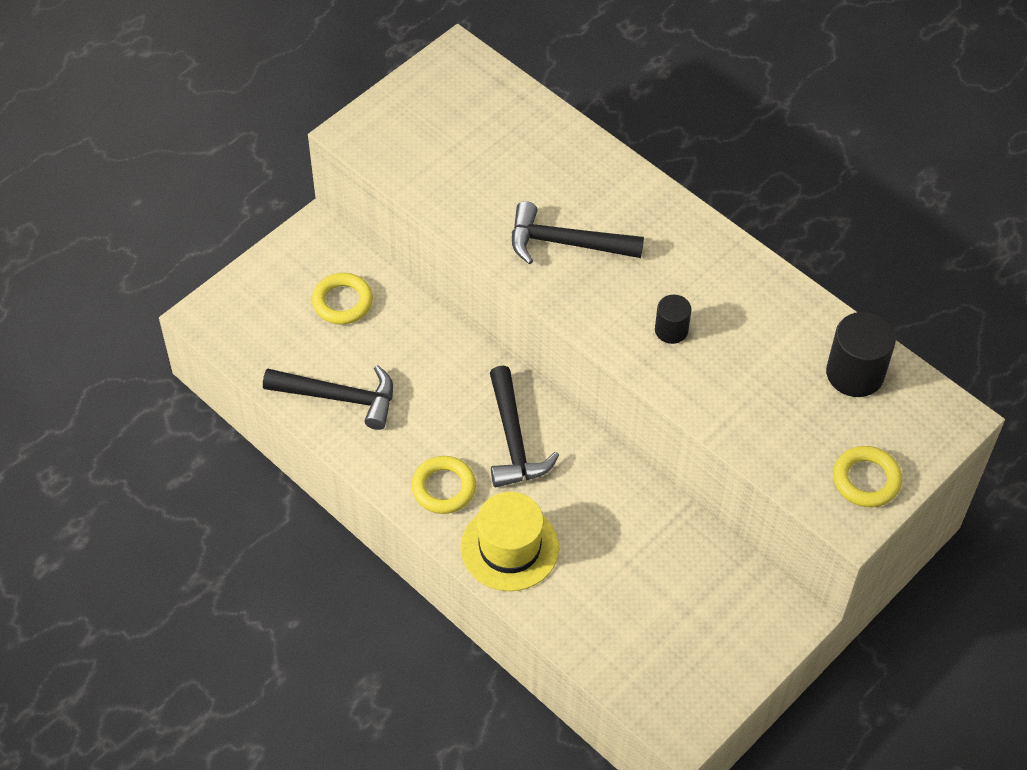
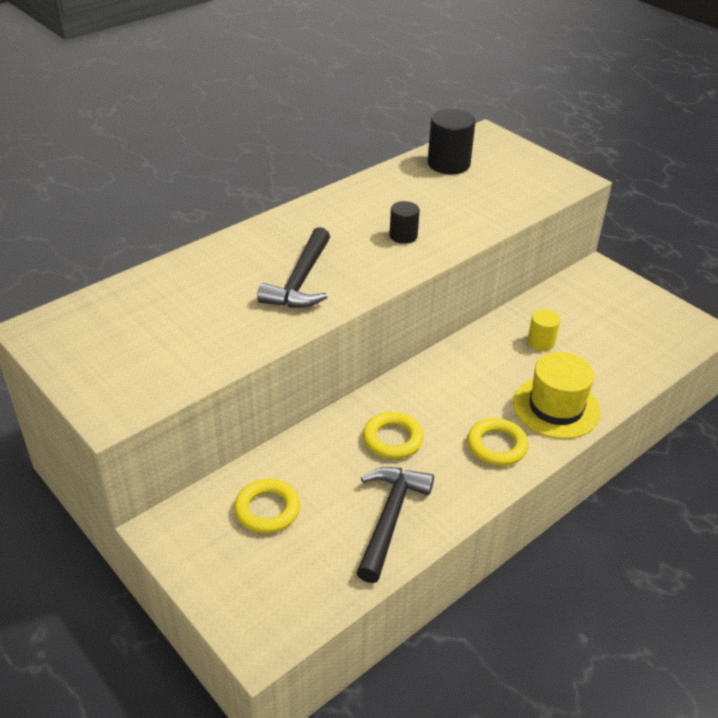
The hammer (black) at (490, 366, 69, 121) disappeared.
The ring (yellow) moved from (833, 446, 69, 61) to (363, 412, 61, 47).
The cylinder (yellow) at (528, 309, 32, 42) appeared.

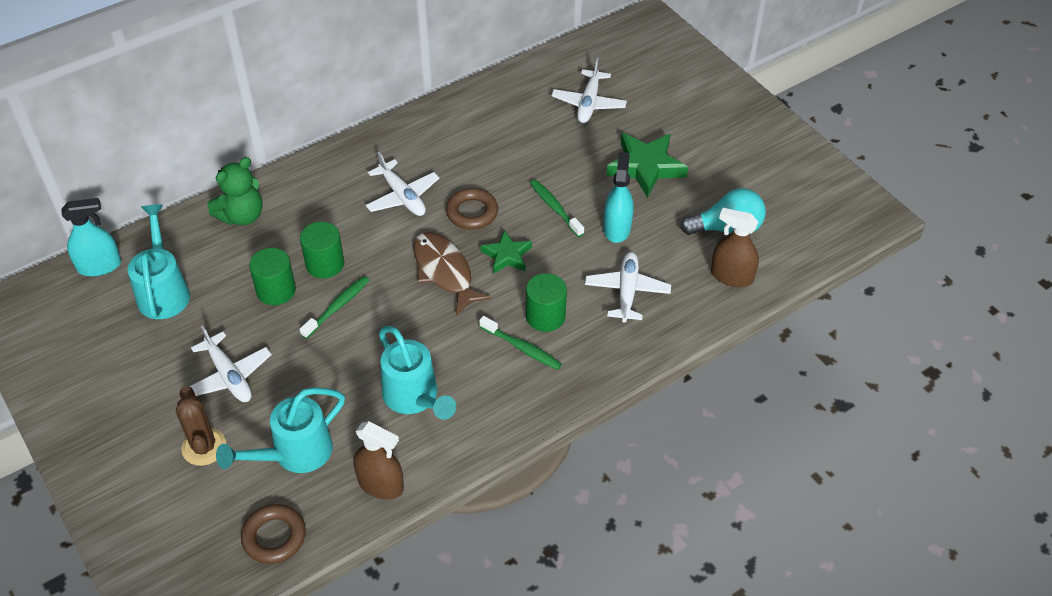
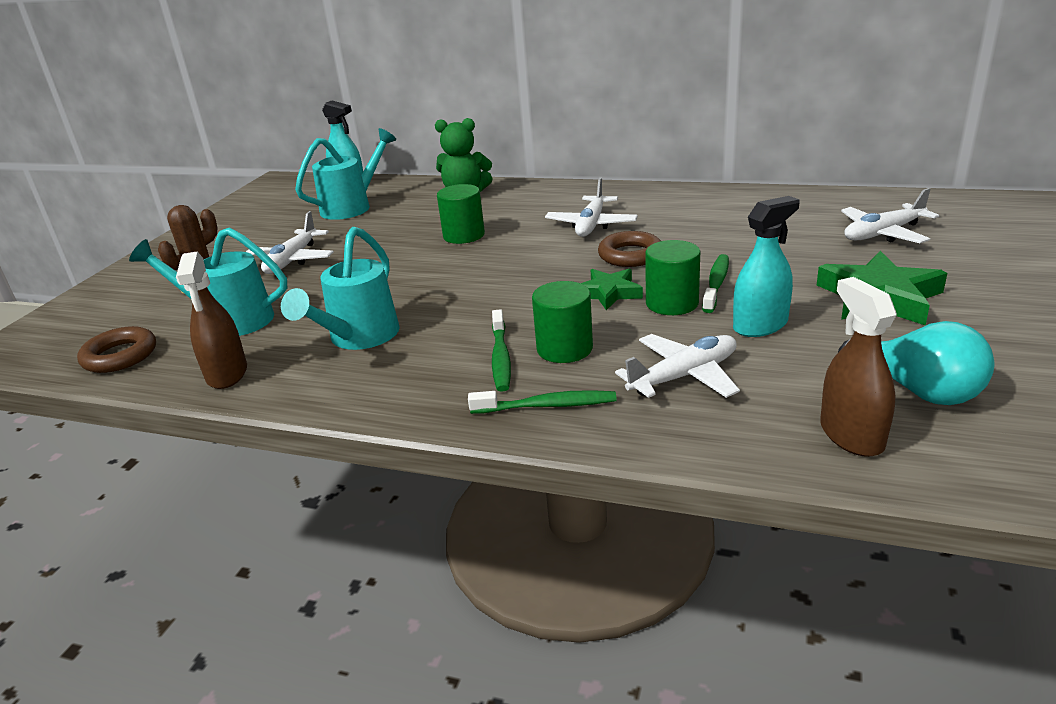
The cylinder (green) moved from (249, 248, 47, 57) to (645, 240, 55, 75).
The toothbrush (green) moved from (300, 276, 69, 63) to (468, 390, 149, 24).
The fish (brown) at (414, 232, 78, 83) disappeared.

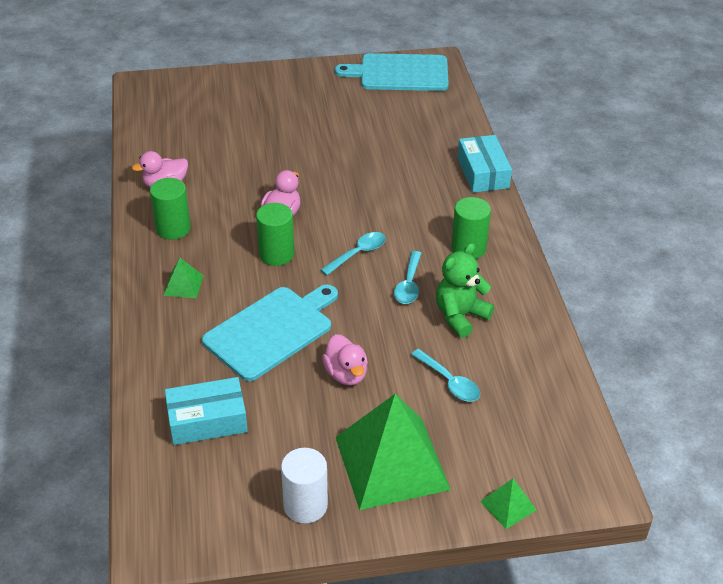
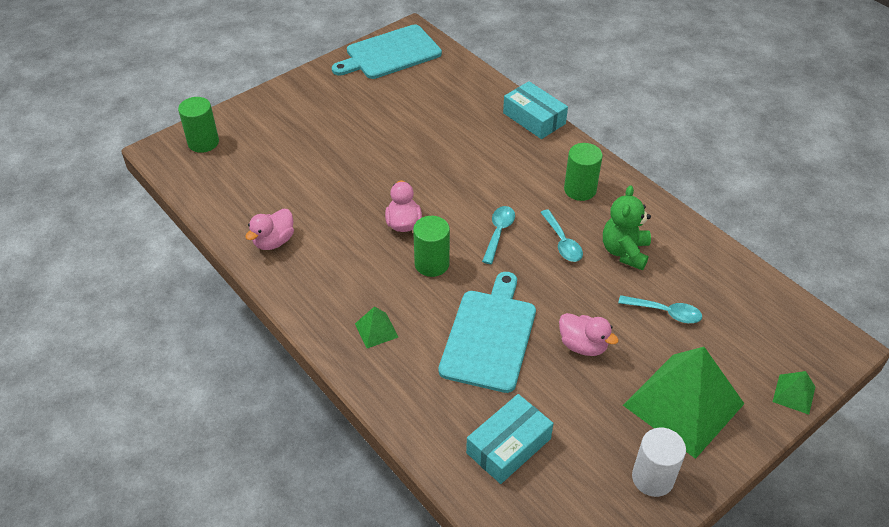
The cylinder (green) moved from (150, 178, 41, 62) to (178, 97, 41, 56).

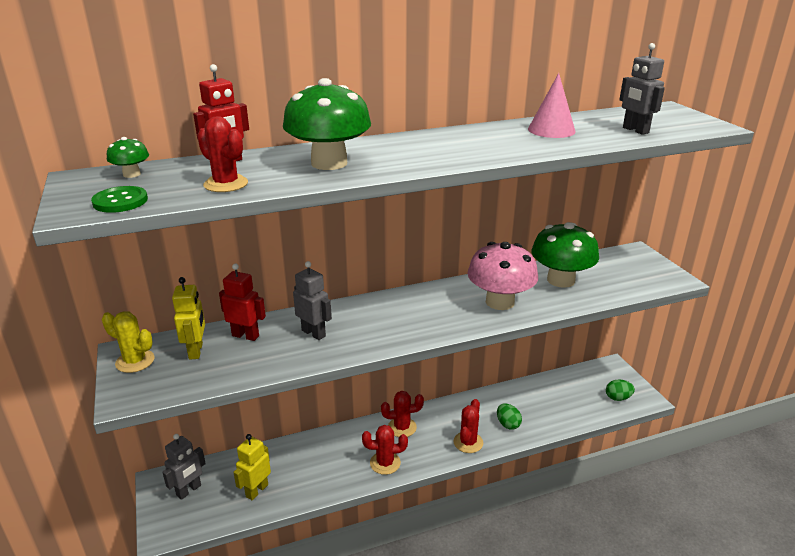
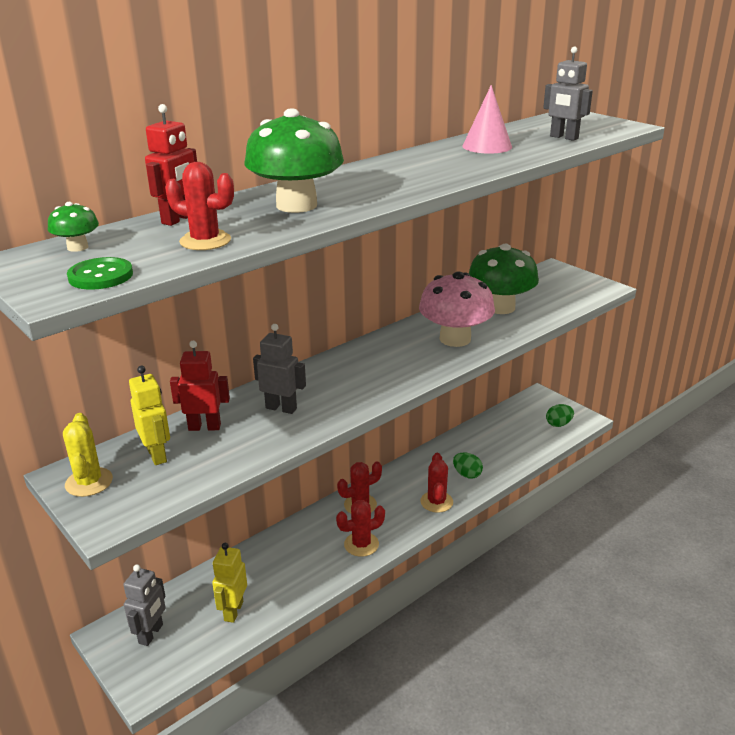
The cactus (yellow) at (102, 311, 53, 62) turned 75 degrees clockwise.

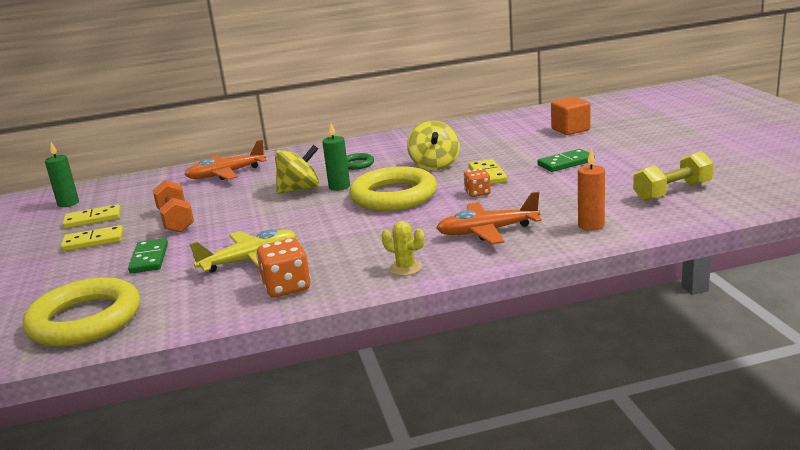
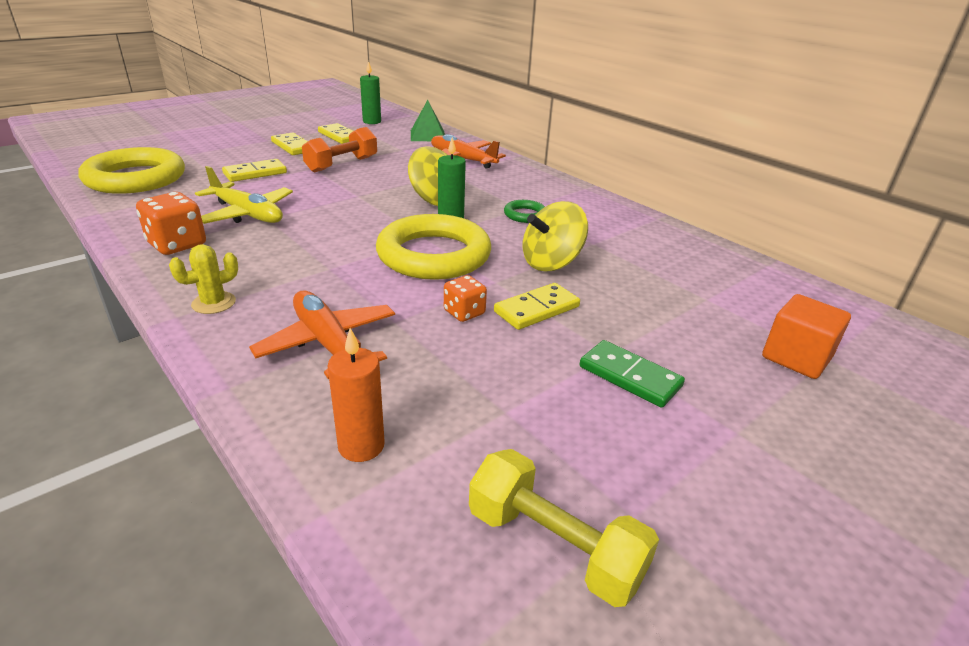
The domino (green) at (128, 238, 40, 36) became the domino (yellow) at (222, 159, 65, 23).
The cactus (yellow) at (381, 221, 43, 55) turned 45 degrees clockwise.
The pyramid (green) at (411, 100, 34, 41) appeared.

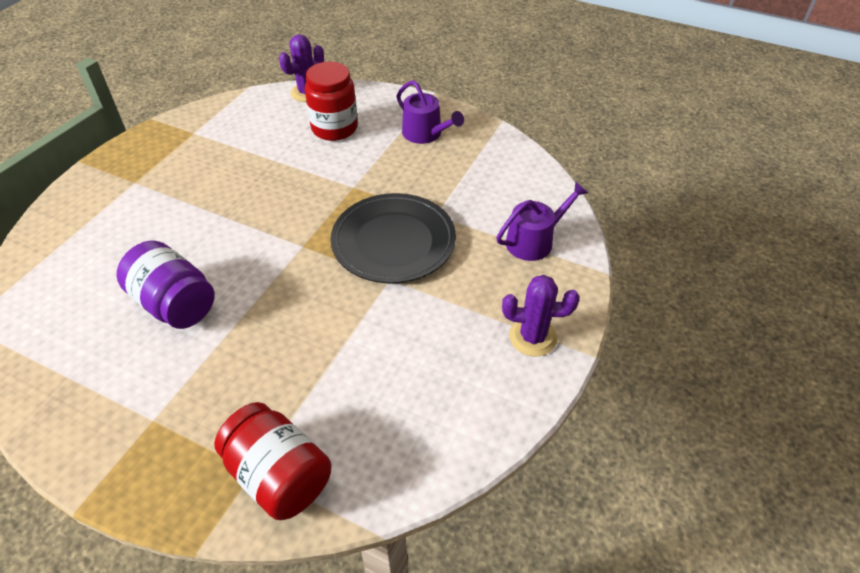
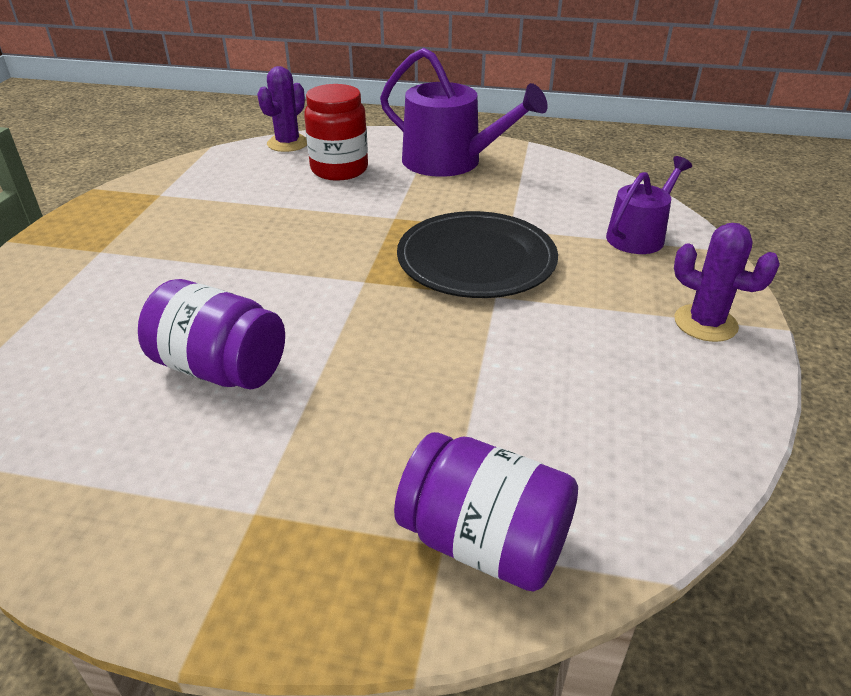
The jar (red) at (214, 402, 117, 118) became the jar (purple) at (394, 432, 184, 160).
The watering can (purple) at (397, 80, 67, 64) changed to 1.64 times the size.
The cactus (purple) at (502, 275, 78, 81) turned 45 degrees clockwise.

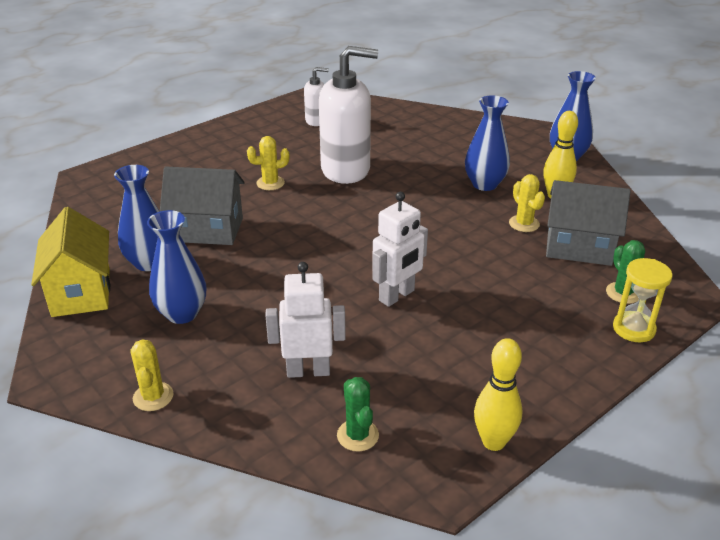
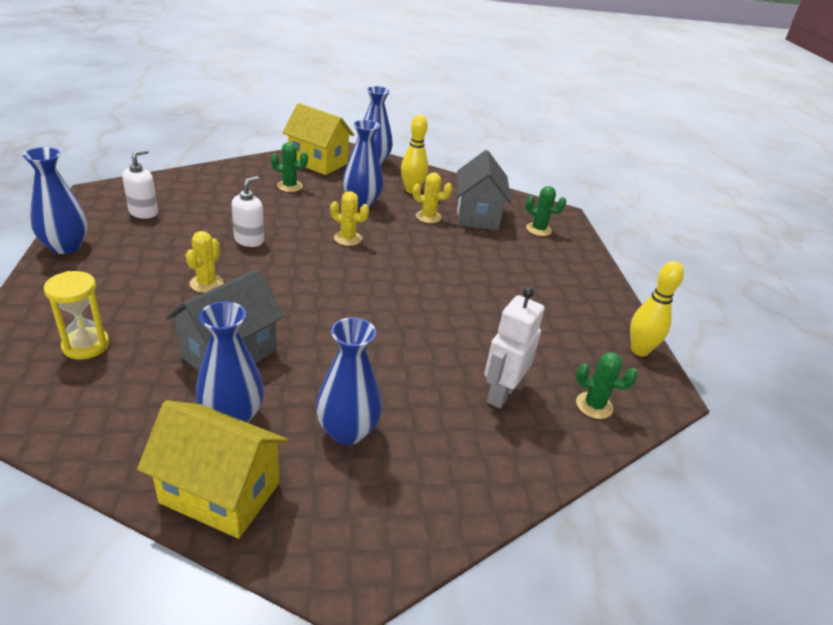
The cactus (yellow) moved from (131, 339, 43, 72) to (330, 191, 39, 55).
The soap dispenser (white) at (319, 46, 59, 138) changed to 0.49 times the size.
The robot (white) at (372, 192, 56, 115) disappeared.
The house (grey) at (546, 180, 85, 86) turned 45 degrees counterclockwise.
The hourglass (yellow) moved from (613, 258, 60, 84) to (44, 271, 65, 88).
The vase (blue) at (23, 147, 65, 107) appeared.
The cactus (green) at (271, 142, 37, 50) appeared.
The house (yellow) at (283, 103, 71, 72) appeared.

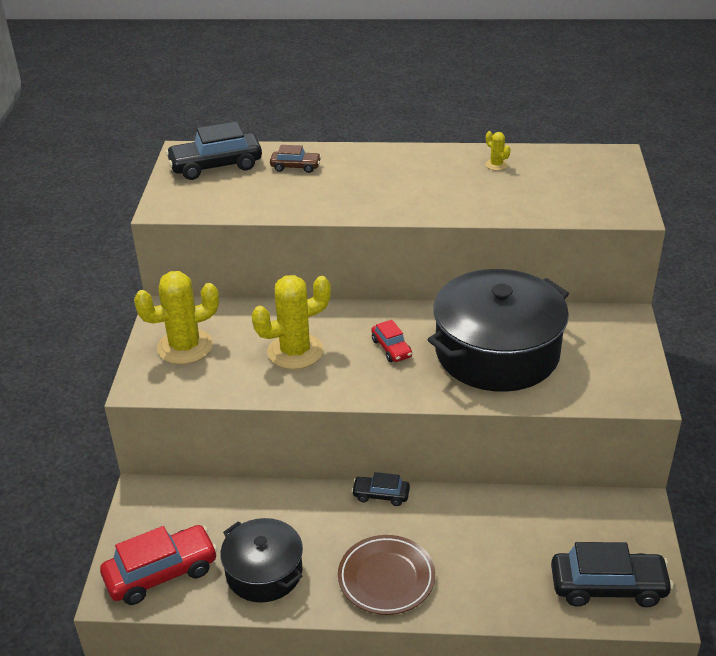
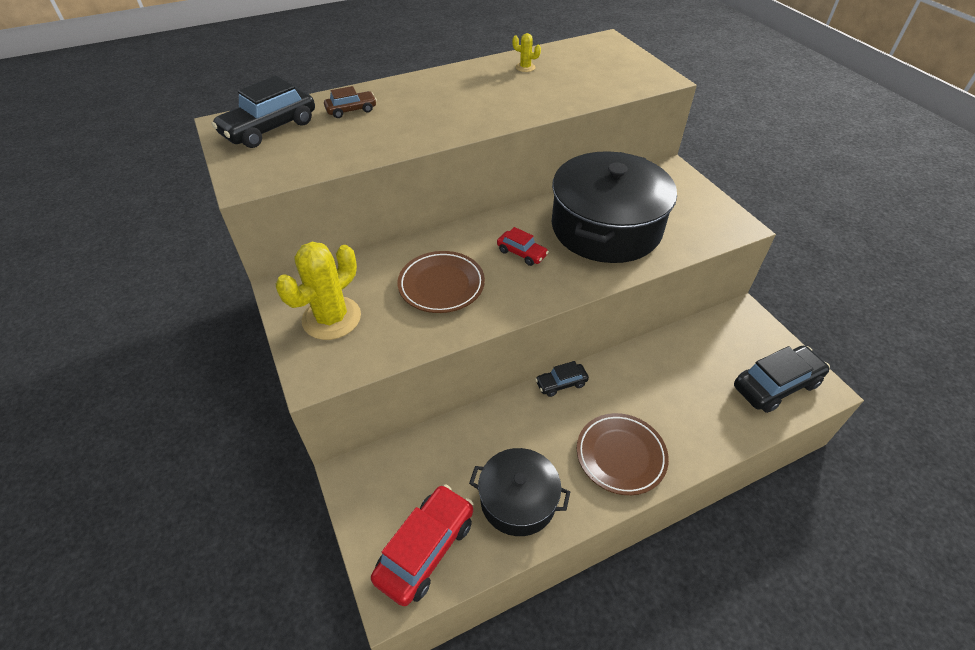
The cactus (yellow) at (252, 275, 79, 94) was replaced by the plate (brown) at (398, 251, 87, 62).

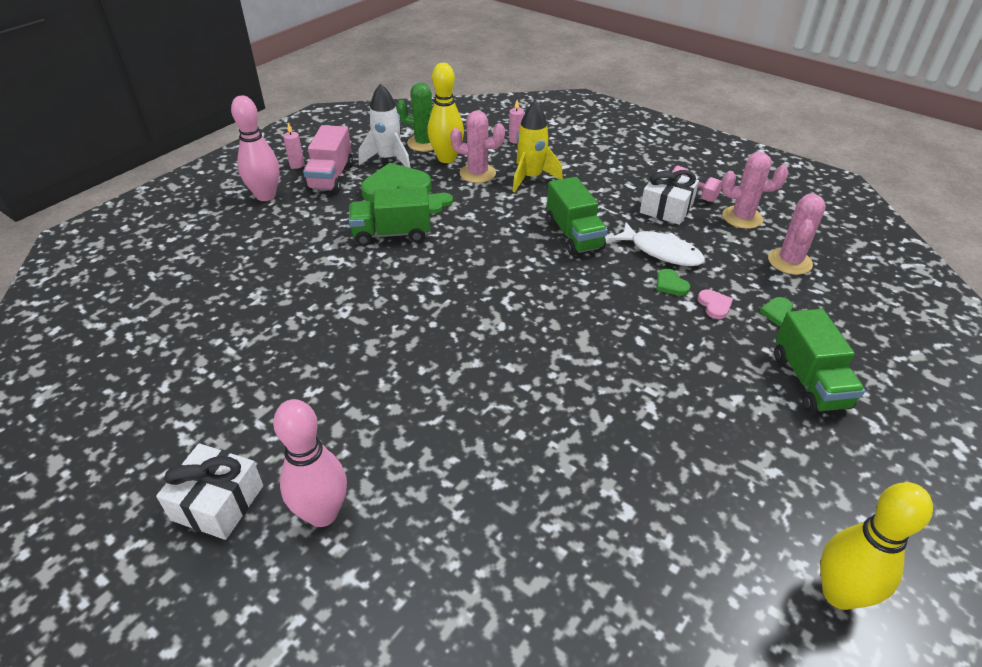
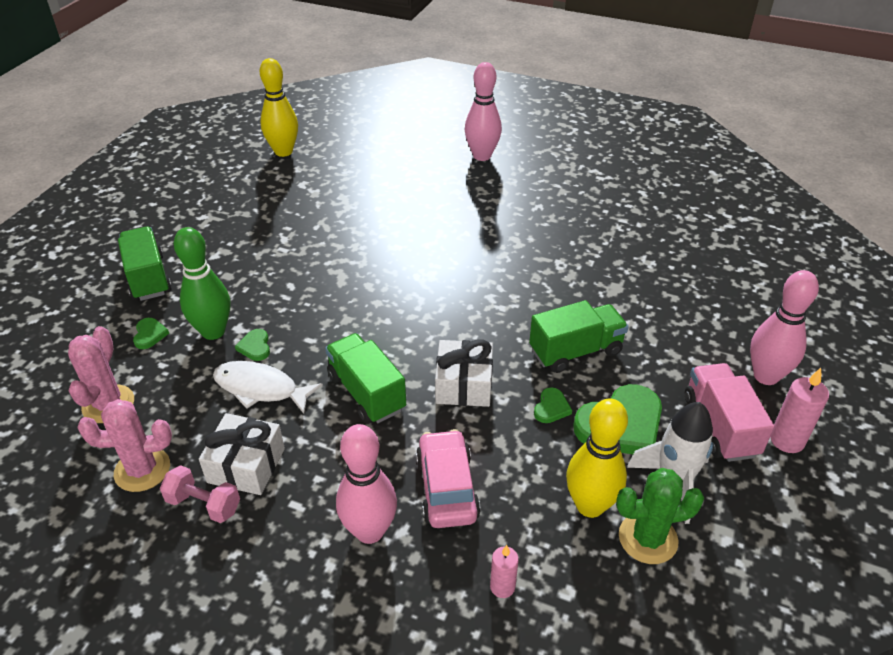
The gift (white) moved from (156, 443, 107, 97) to (435, 339, 58, 68).
The candle (pink) at (283, 123, 22, 46) changed to 1.57 times the size.
The cactus (pink) at (450, 111, 55, 72) disappeared.
The rocket (yellow) at (512, 101, 51, 92) was replaced by the car (pink) at (416, 429, 65, 99).
The heart (green) at (657, 269, 33, 27) turned 150 degrees counterclockwise.
The heart (pink) at (698, 289, 35, 30) was replaced by the bowling pin (green) at (174, 227, 56, 113).
The bowling pin (yellow) moved from (820, 482, 113, 128) to (260, 58, 38, 99).
The bowling pin (pink) at (336, 424, 61, 120) appeared.

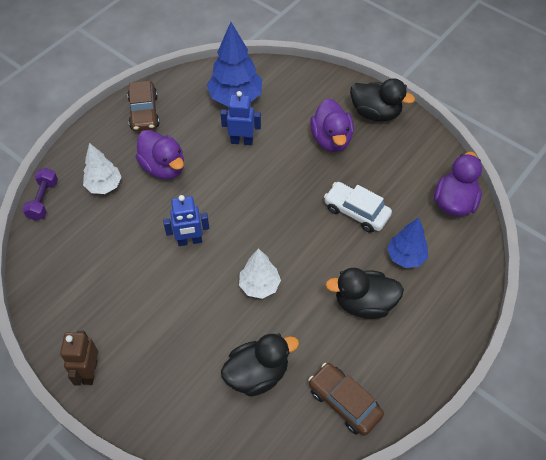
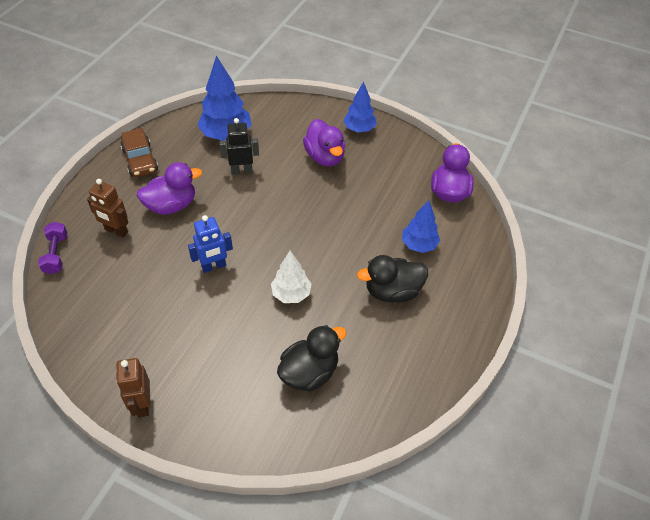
The tree (white) at (83, 143, 39, 51) was replaced by the robot (brown) at (87, 179, 42, 59).
The duck (purple) at (136, 130, 48, 49) turned 60 degrees counterclockwise.
The robot (blue) at (221, 91, 40, 54) became the robot (black) at (219, 118, 40, 57).
The car (brown) at (308, 363, 76, 73) disappeared.
The car (white) at (324, 182, 68, 51) disappeared.
The duck (black) at (350, 78, 65, 44) was replaced by the tree (blue) at (343, 81, 33, 51).

